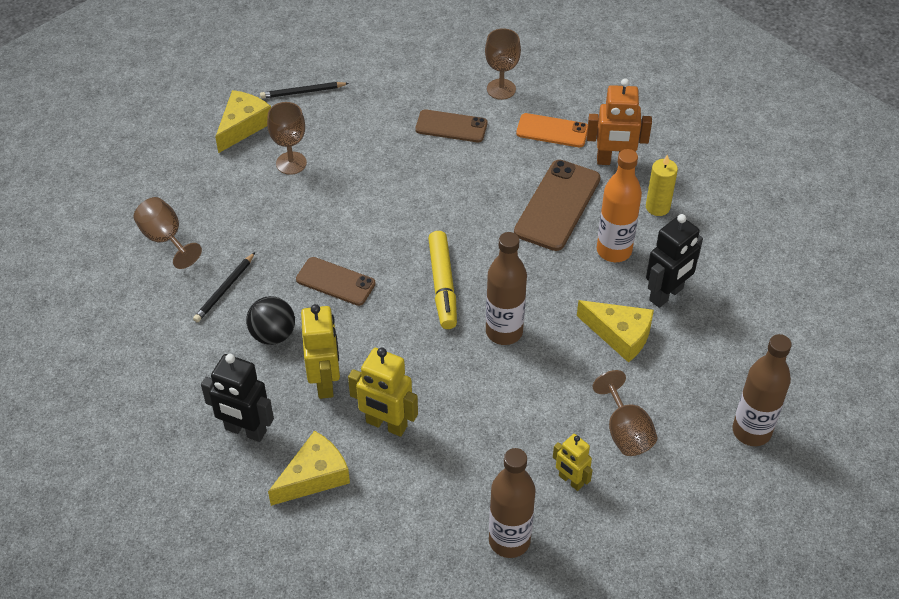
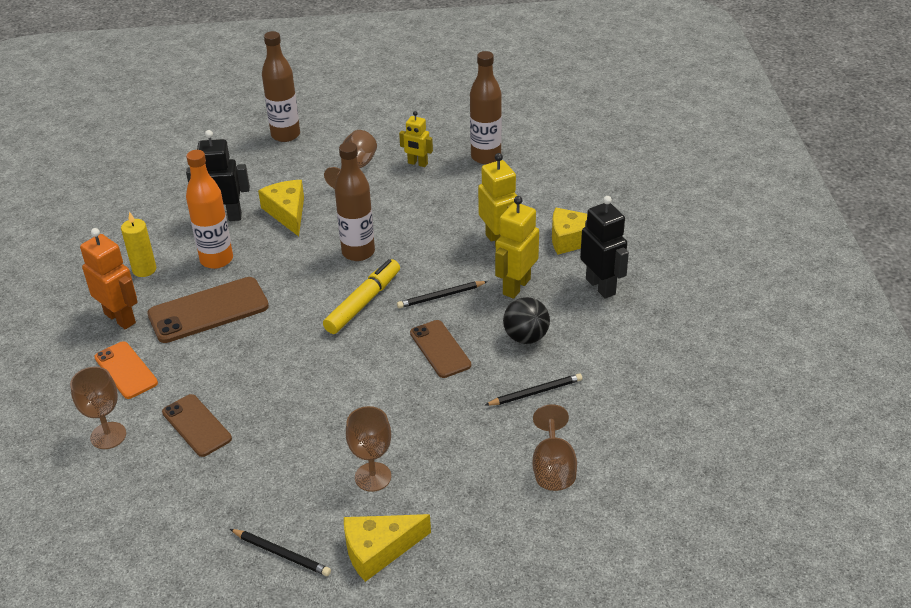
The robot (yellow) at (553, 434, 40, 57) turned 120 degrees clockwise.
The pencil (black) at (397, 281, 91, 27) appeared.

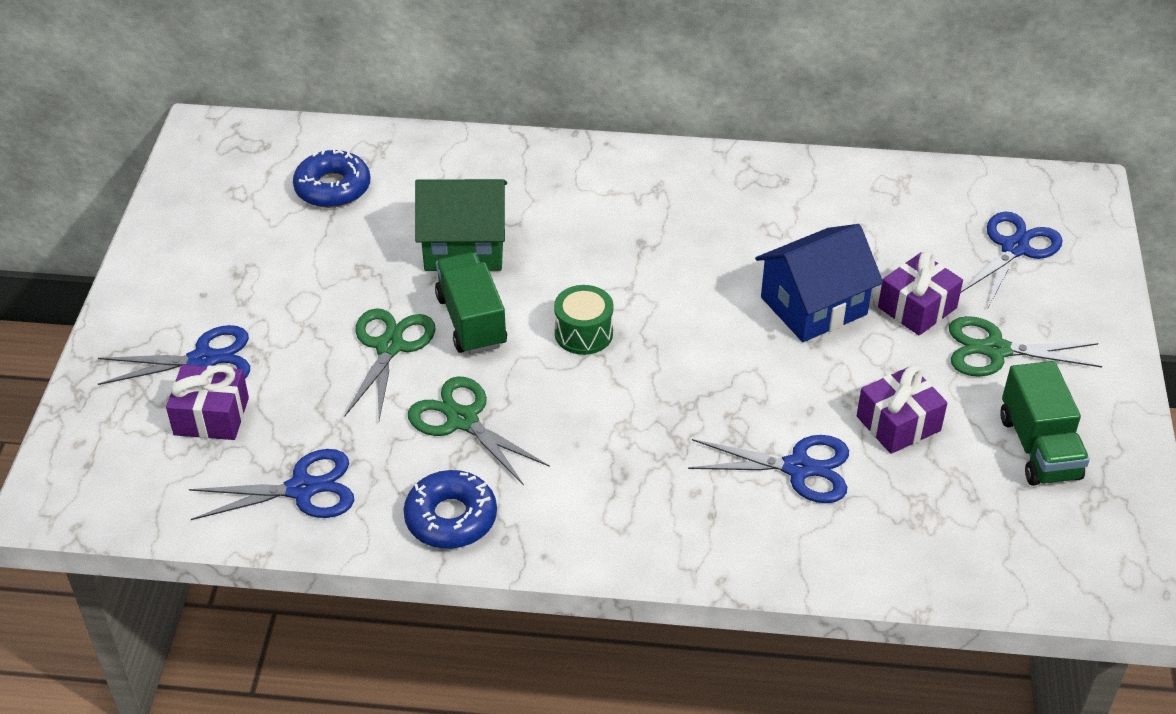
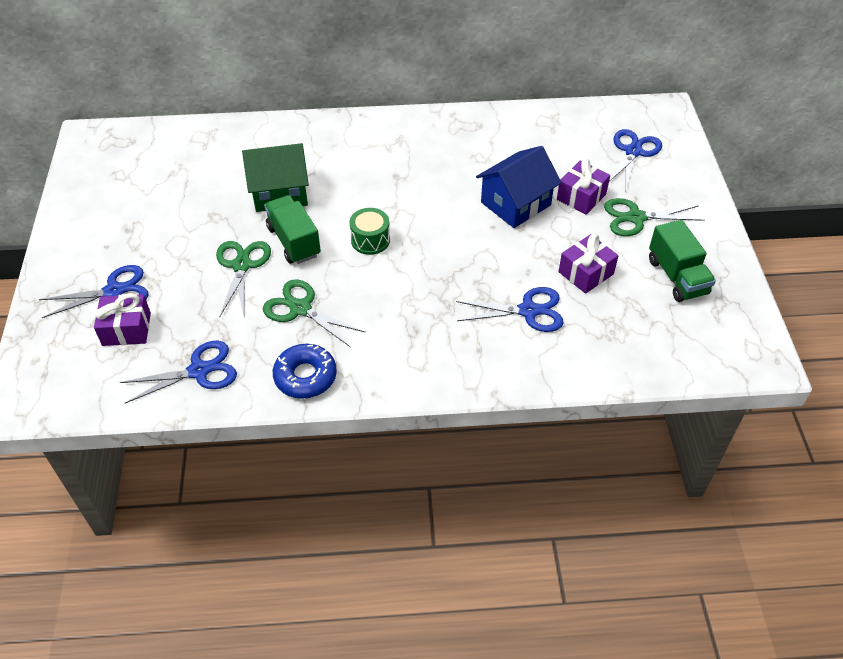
The donut (blue) at (293, 148, 77, 60) disappeared.

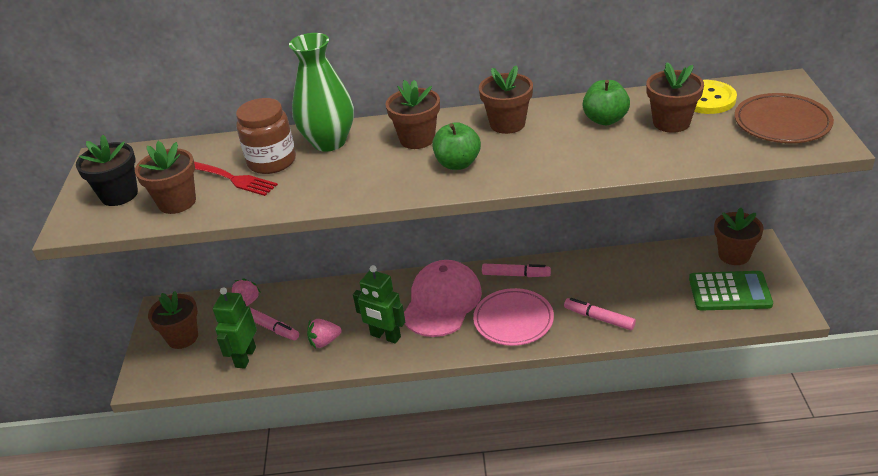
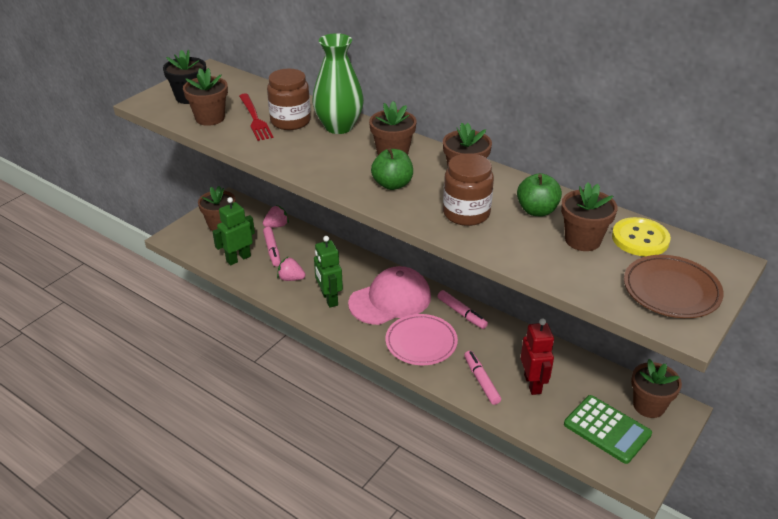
The jar (brown) at (443, 153, 51, 73) appeared.
The robot (red) at (521, 319, 33, 76) appeared.

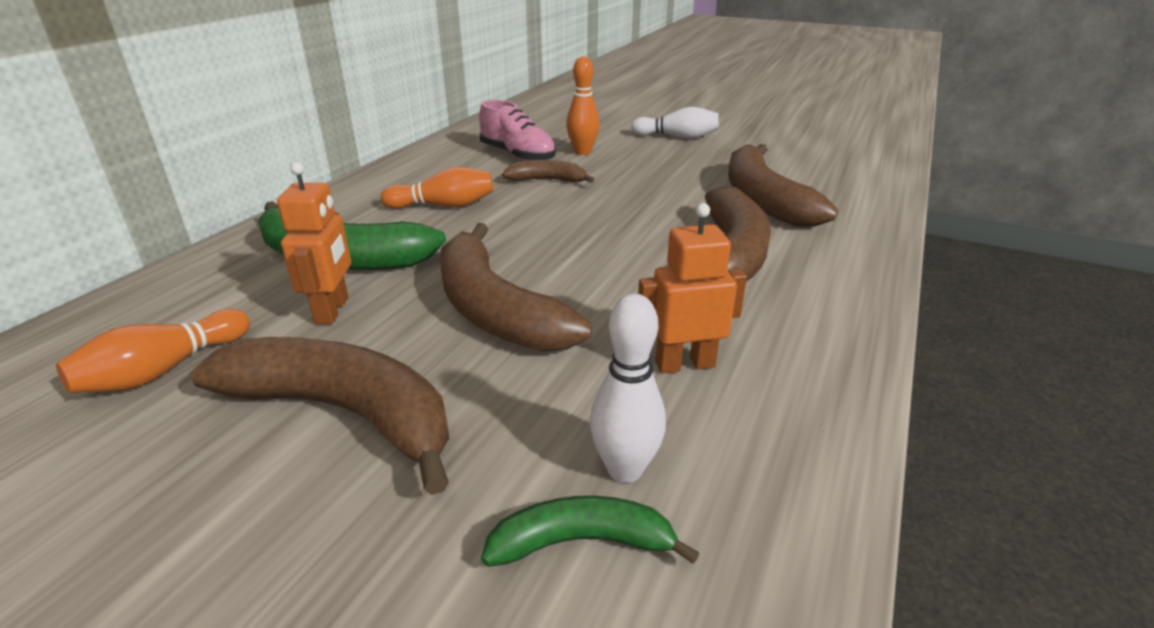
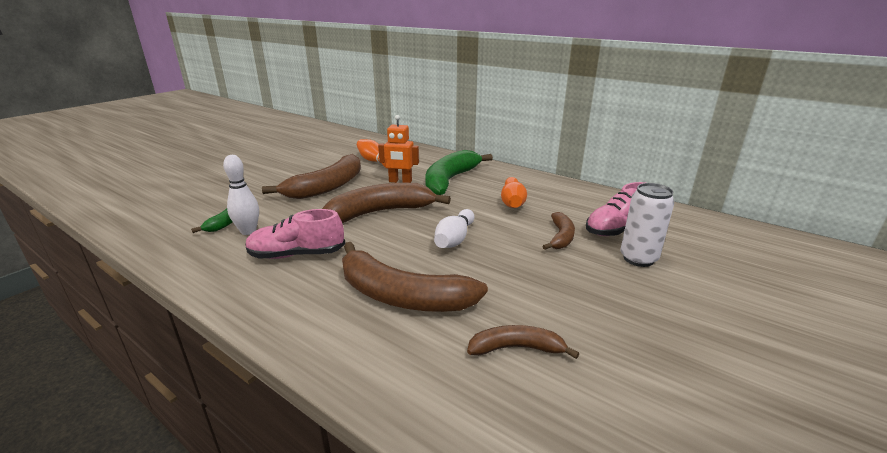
The bowling pin (orange) at (566, 56, 34, 99) was replaced by the can (white) at (621, 183, 53, 84).
The bowling pin (white) moved from (631, 107, 88, 32) to (434, 209, 40, 39).
The robot (orange) at (638, 203, 109, 171) was replaced by the shoe (pink) at (245, 209, 100, 50).
The banana (brown) at (728, 144, 110, 83) changed to 0.53 times the size.

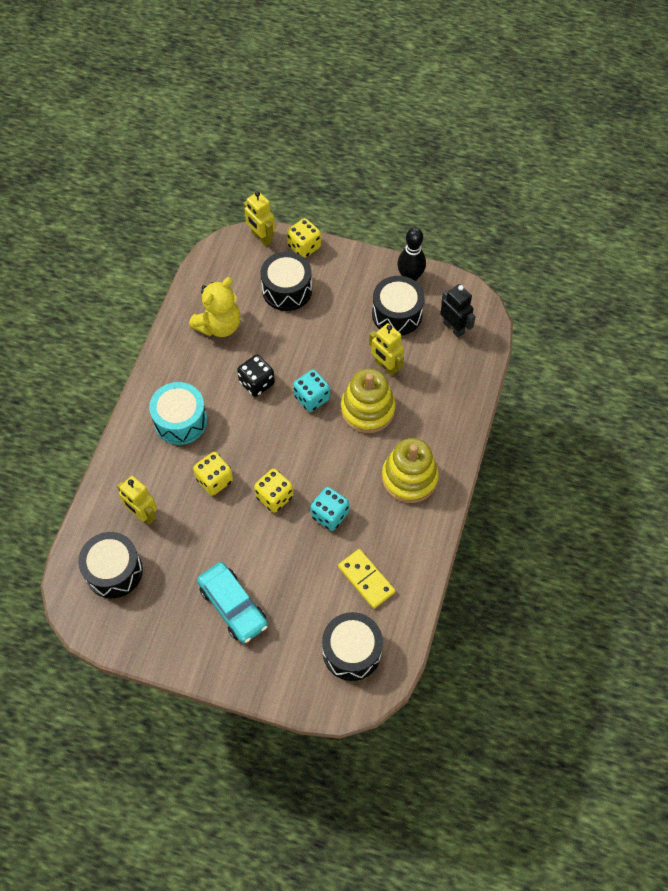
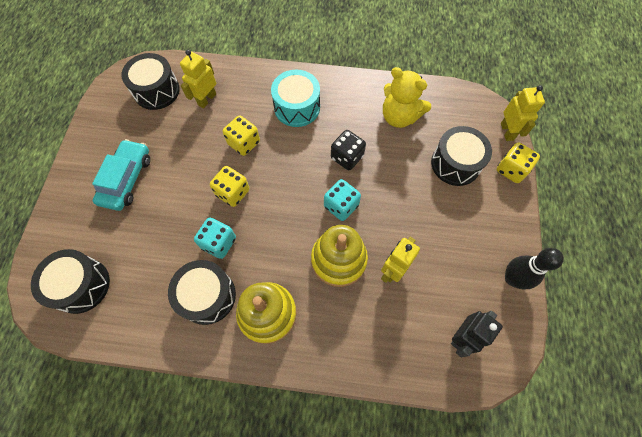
The car (turquoise) at (197, 562, 71, 81) turned 150 degrees clockwise.
The robot (yellow) at (243, 191, 32, 55) turned 135 degrees clockwise.
The domino (yellow) at (338, 549, 58, 60) disappeared.
The drum (black) moved from (372, 276, 53, 60) to (168, 260, 68, 65).

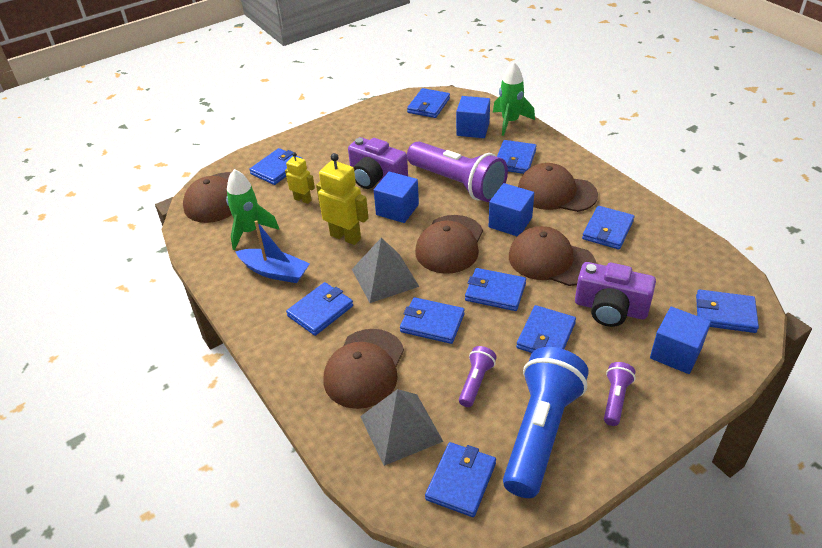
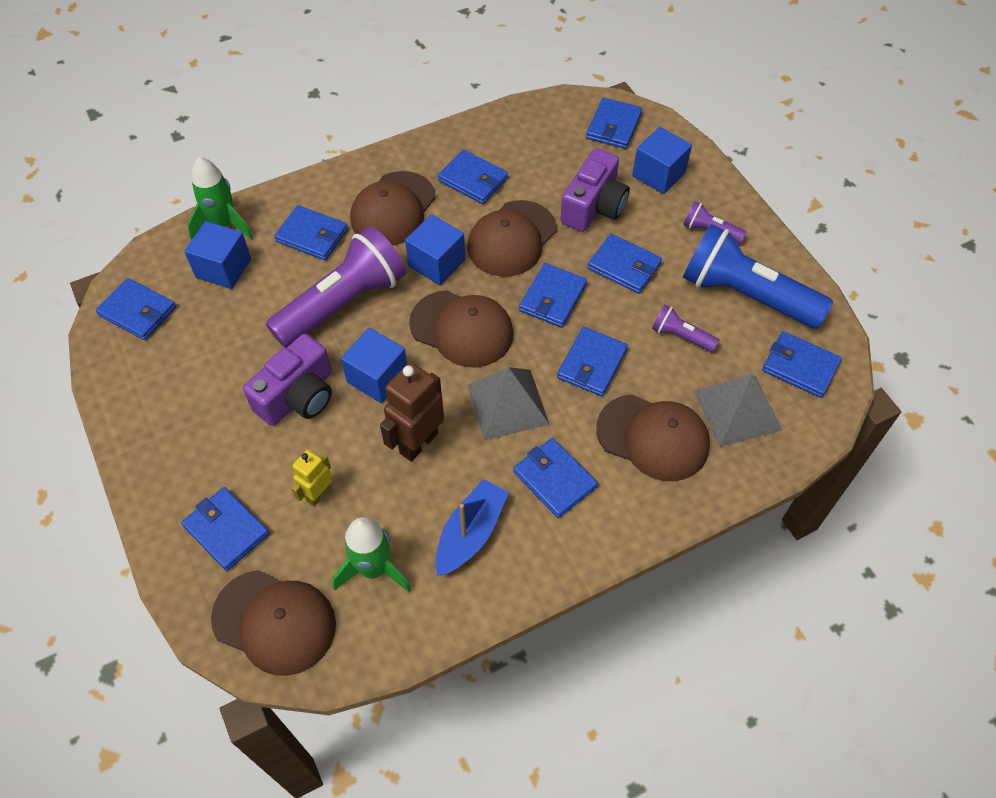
The robot (yellow) at (316, 153, 53, 92) became the robot (brown) at (380, 362, 64, 100).

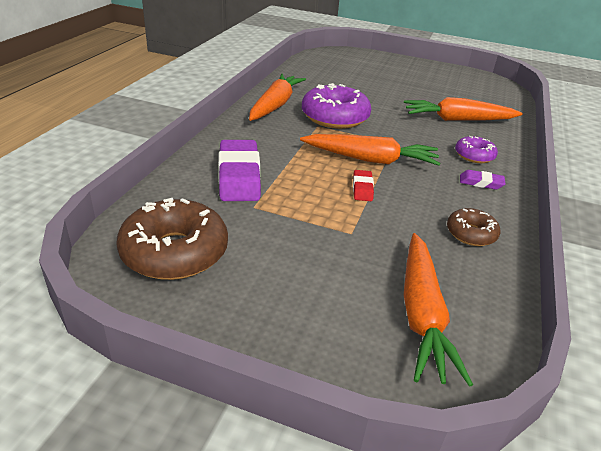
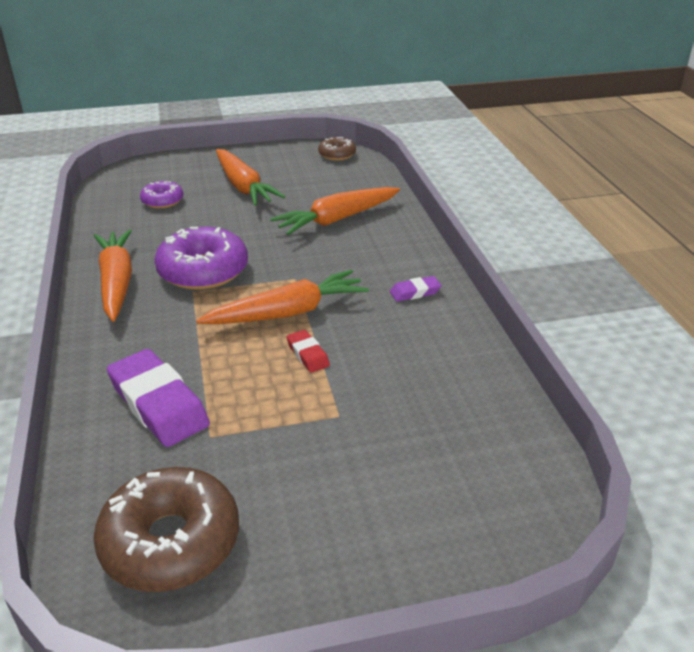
The carrot (orange) moved from (404, 233, 69, 154) to (216, 149, 69, 57).
The donut (brown) moved from (447, 208, 53, 38) to (318, 137, 38, 24).
The donut (purple) moved from (455, 136, 43, 27) to (140, 181, 43, 27).

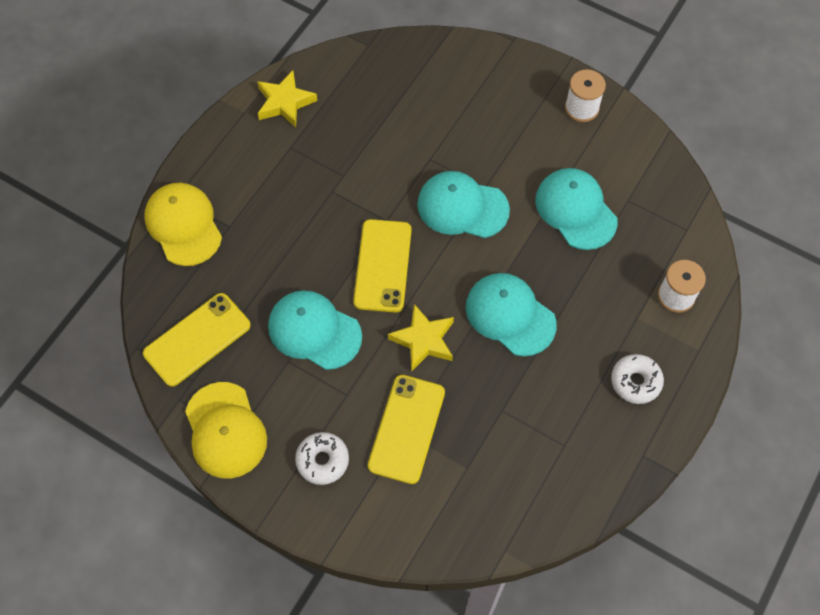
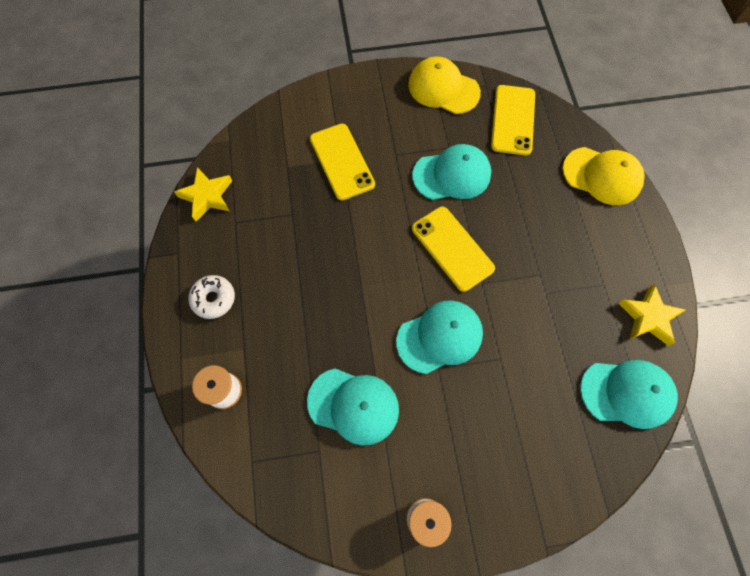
The donut (white) at (295, 432, 54, 53) disappeared.
The star (yellow) moved from (388, 304, 66, 68) to (174, 167, 58, 55).
The cap (turquoise) moved from (466, 273, 91, 83) to (580, 360, 98, 69).

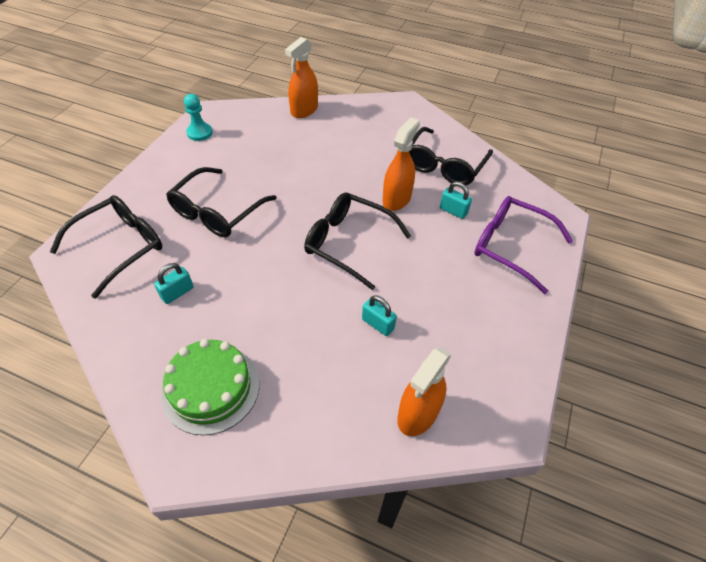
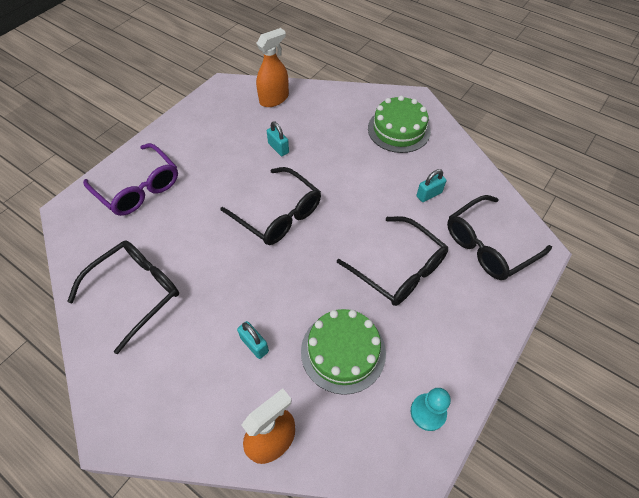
The glasses (black) at (166, 167, 111, 70) turned 90 degrees clockwise.
The spray bottle (orange) at (382, 117, 38, 94) disappeared.
The padlock (turquoise) moved from (440, 182, 32, 37) to (237, 321, 32, 38).
The cake (green) at (301, 309, 85, 86) appeared.

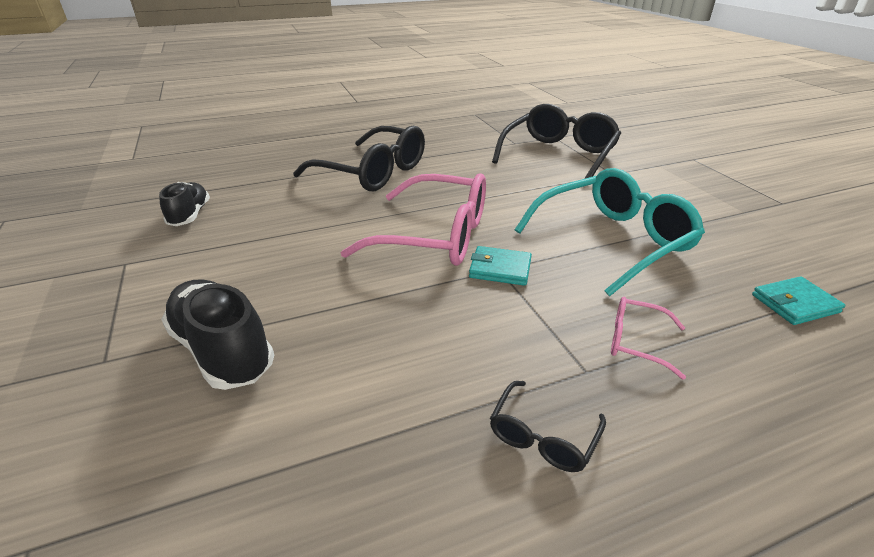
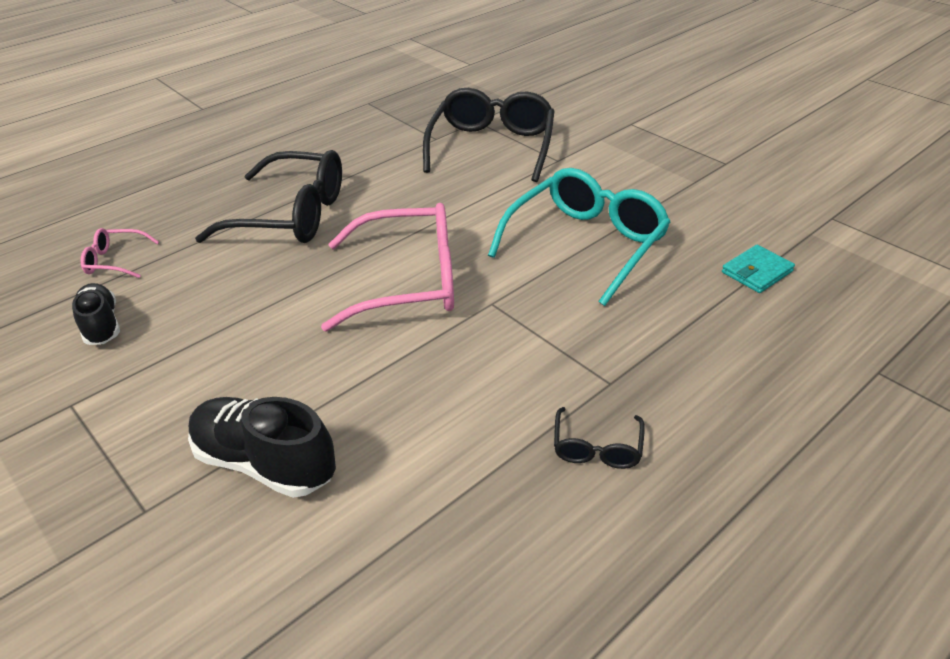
The wallet (turquoise) at (469, 246, 63, 40) disappeared.
The glasses (pink) moved from (611, 297, 75, 83) to (81, 228, 78, 50).

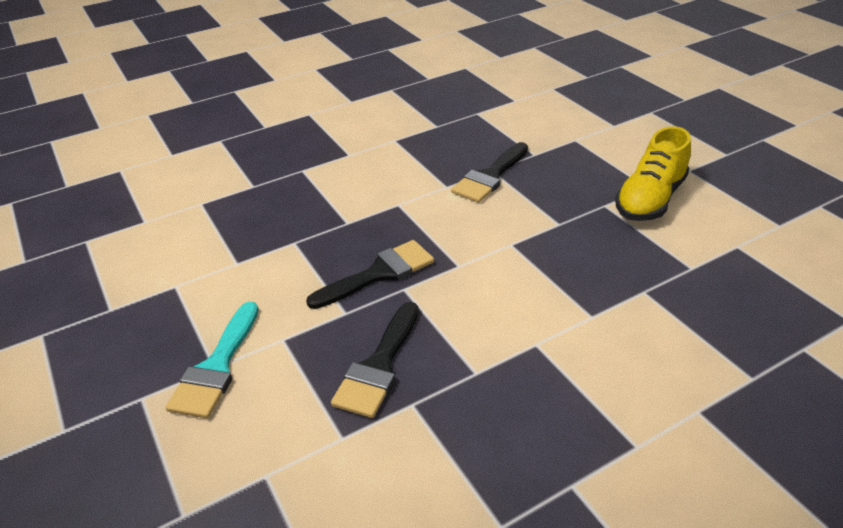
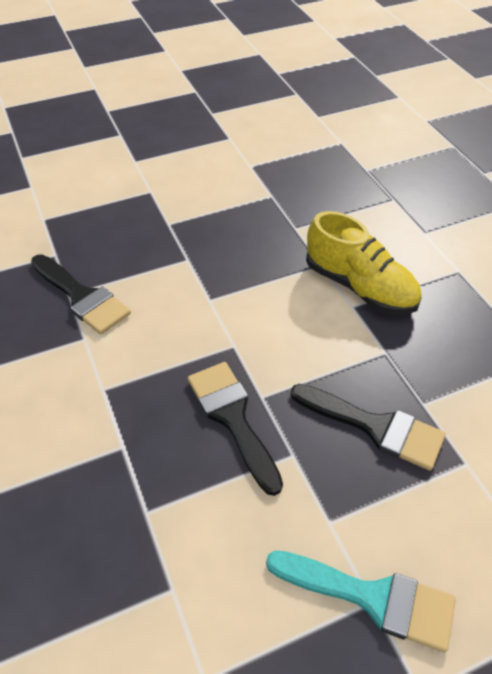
The shoe (yellow) moved from (615, 126, 76, 95) to (306, 211, 116, 104).

